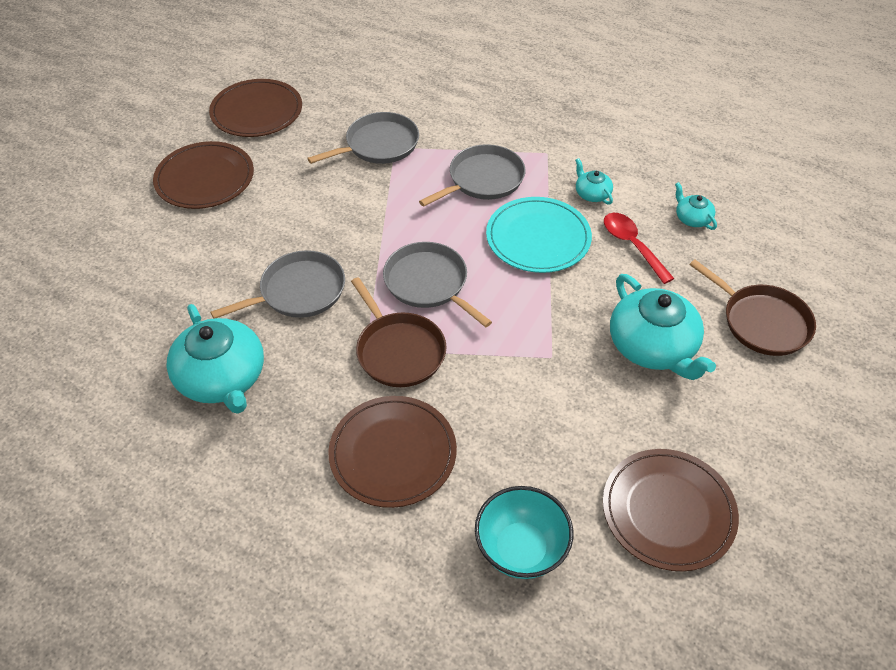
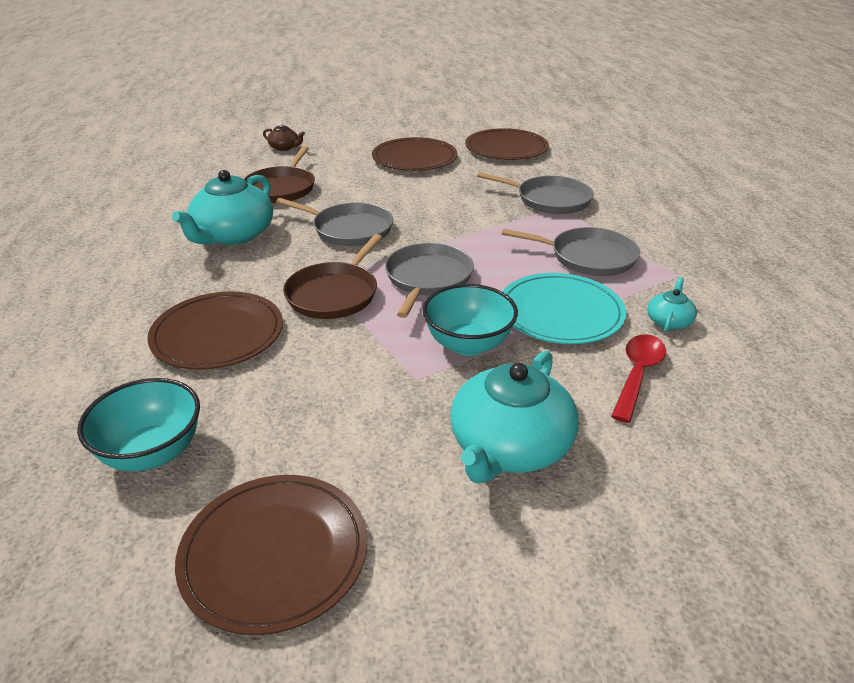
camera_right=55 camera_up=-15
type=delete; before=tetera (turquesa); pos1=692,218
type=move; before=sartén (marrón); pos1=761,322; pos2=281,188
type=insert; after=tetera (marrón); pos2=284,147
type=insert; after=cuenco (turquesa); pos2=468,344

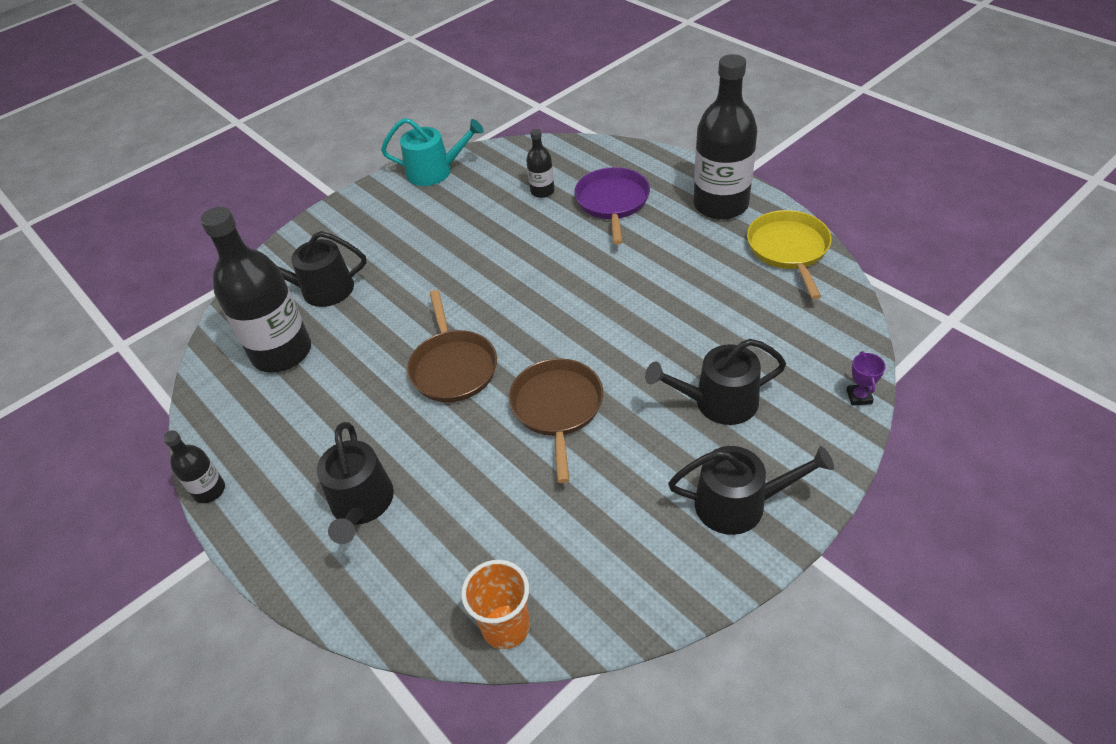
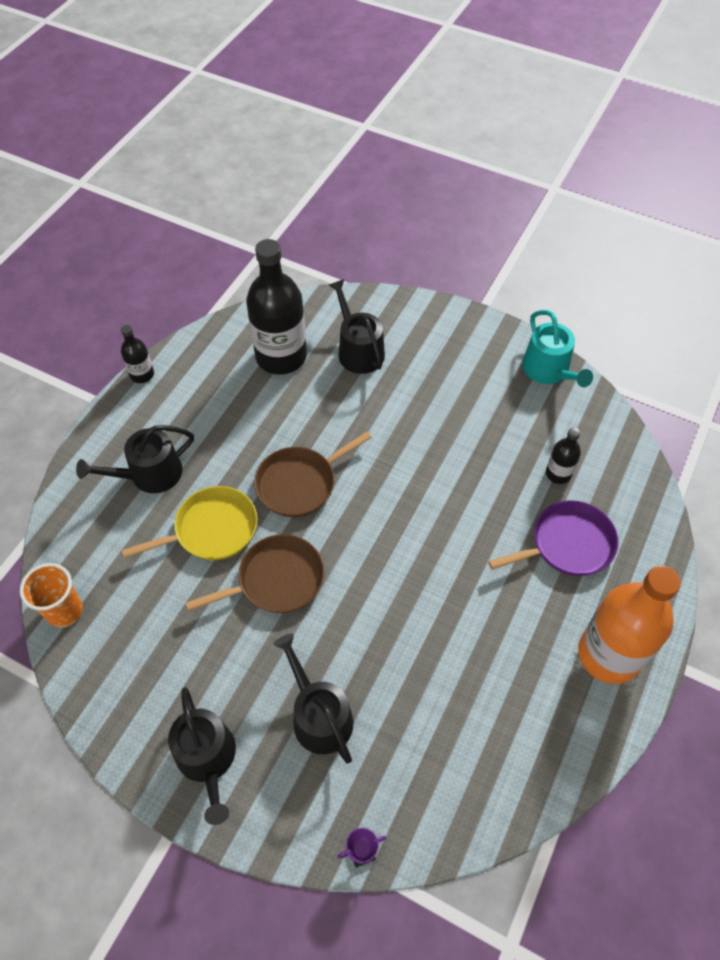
camera_right=65 camera_up=10
type=recolor; before=botella (negro); after=botella (naranja); pos1=720,205; pos2=609,654
type=move; before=sartén (amarillo); pos1=788,249; pos2=212,529

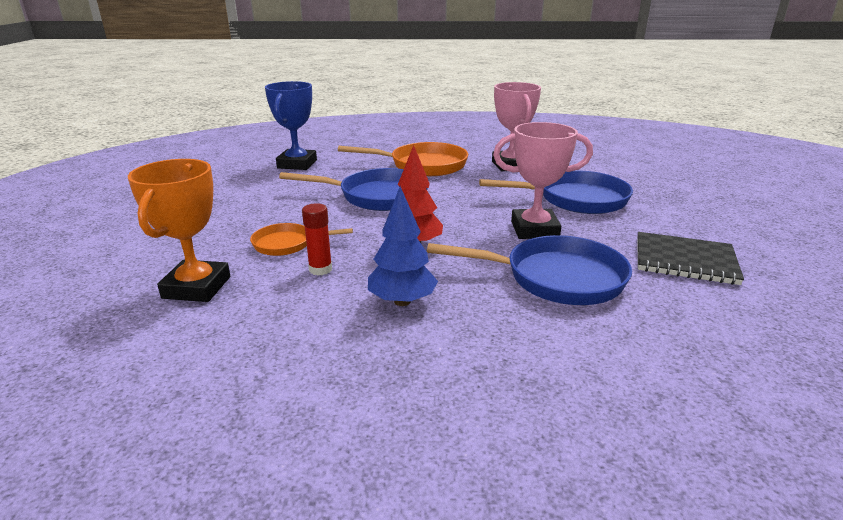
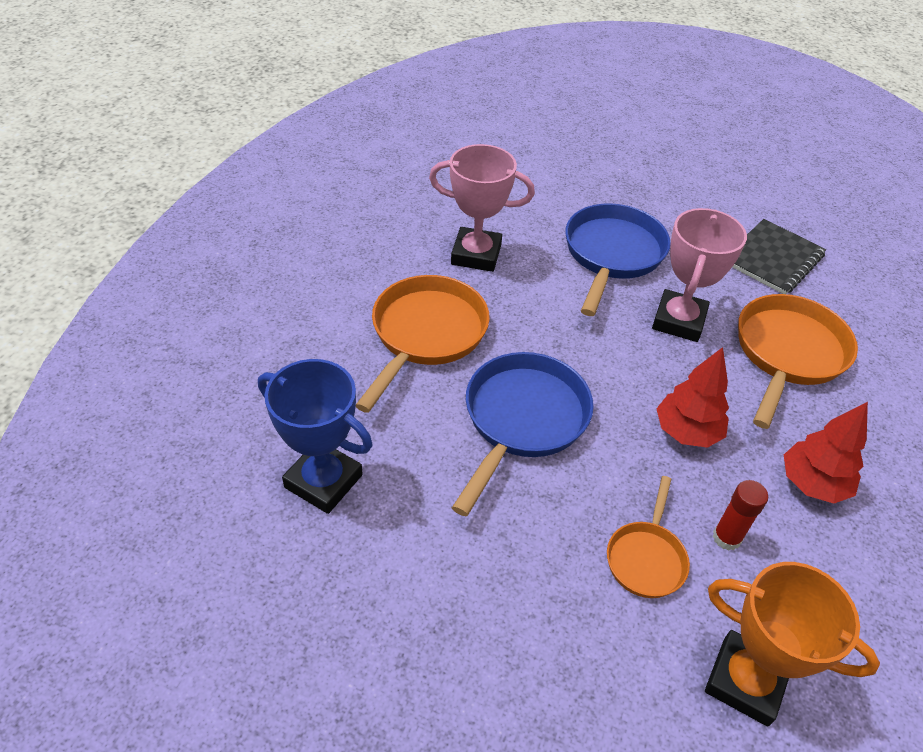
camera_right=-70 camera_up=20
type=recolor; before=árbol (azul); after=árbol (rojo); pos1=402,301; pos2=812,484
type=recolor; before=sartén (azul); after=sartén (naranja); pos1=556,278; pos2=787,353

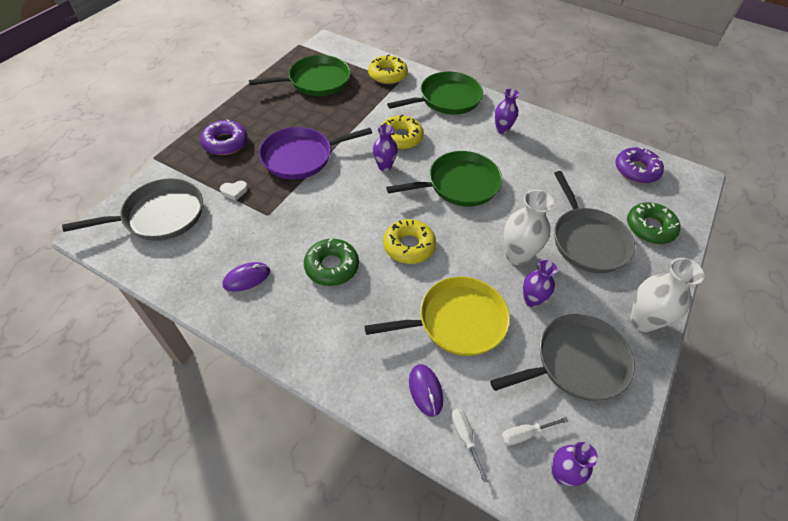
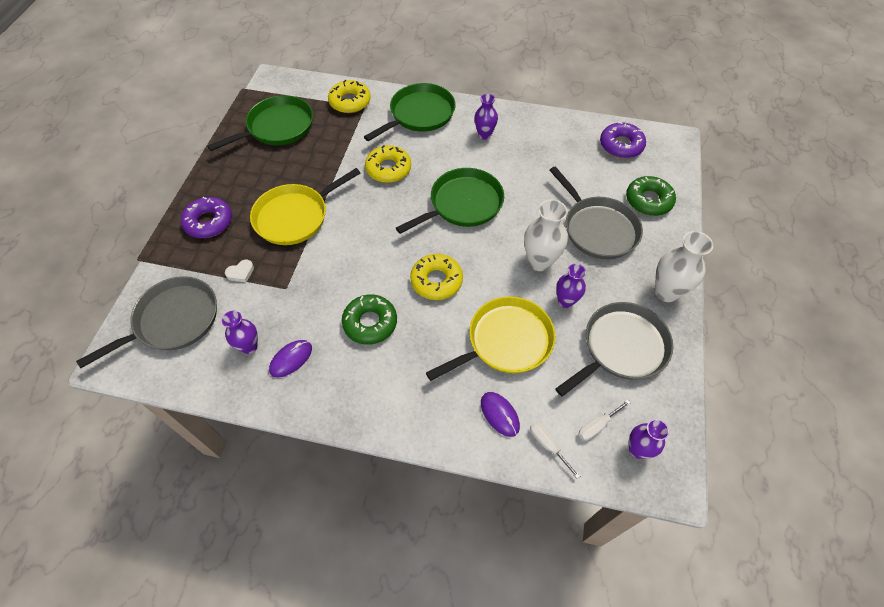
camera_right=-15 camera_up=5
type=move; before=florero (morado); pos1=384,166; pos2=249,346
type=recolor; before=sartén (morado); after=sartén (amarillo); pos1=301,157; pos2=295,217

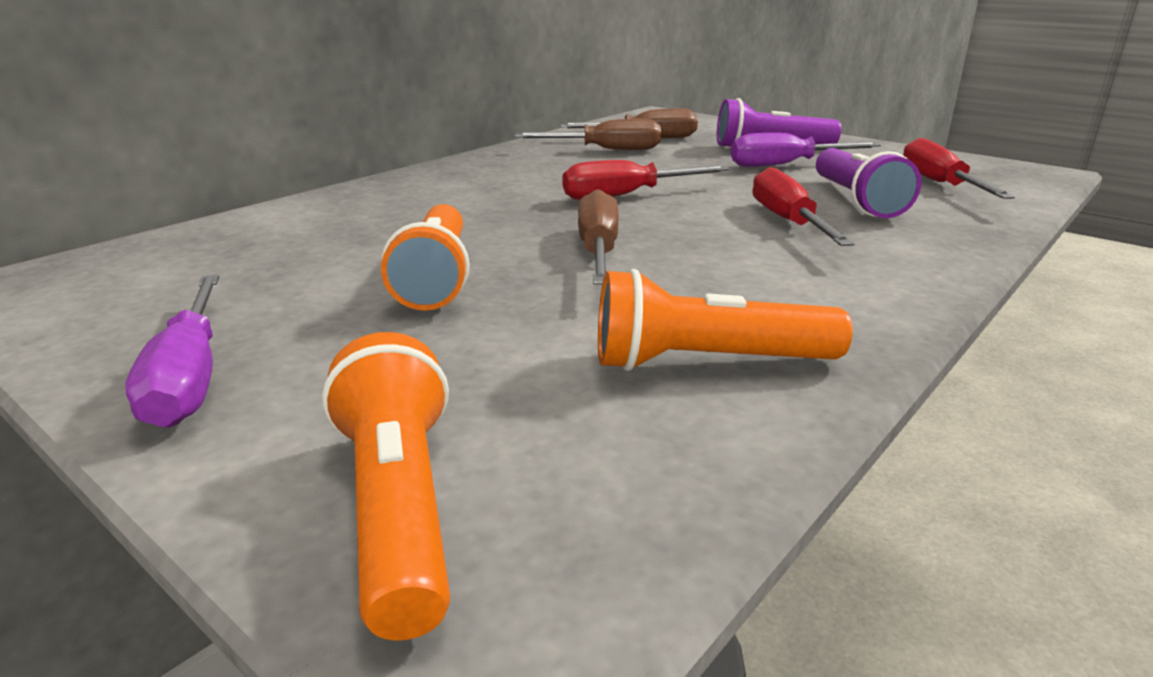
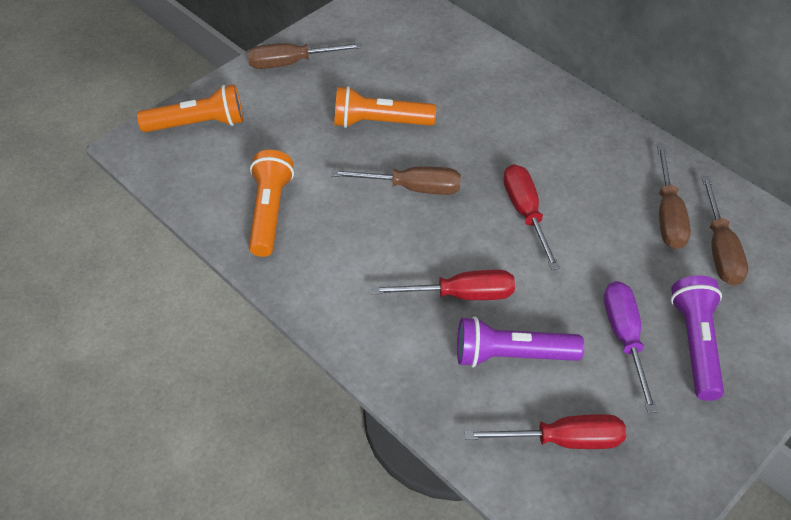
camera_right=95 camera_up=25
type=recolor; before=destornillador (morado); after=destornillador (marrón); pos1=190,378; pos2=291,63

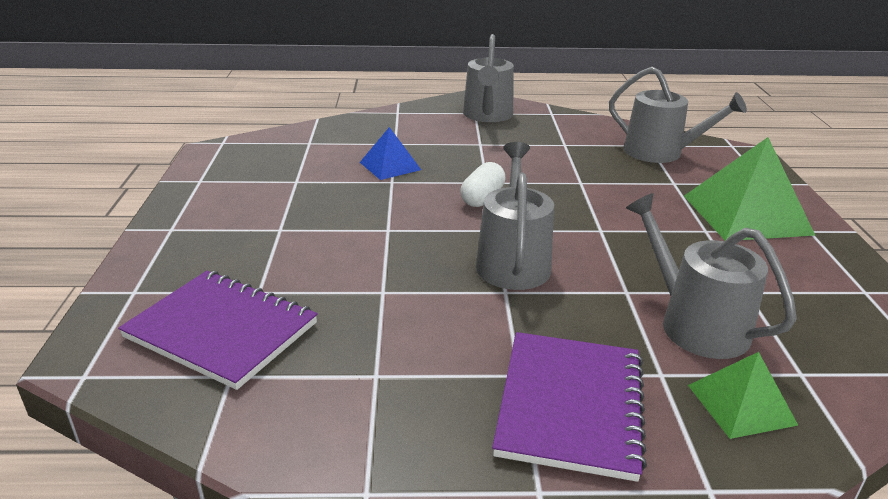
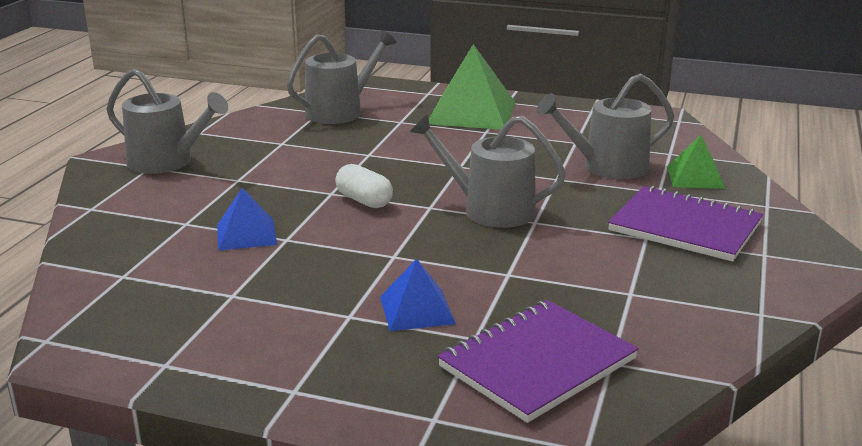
camera_right=-70 camera_up=-5
type=insert; after=pirámide (azul); pos2=417,310

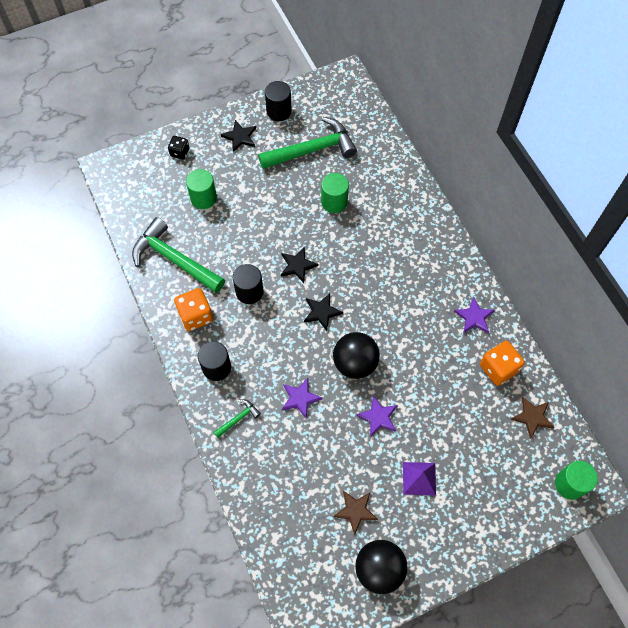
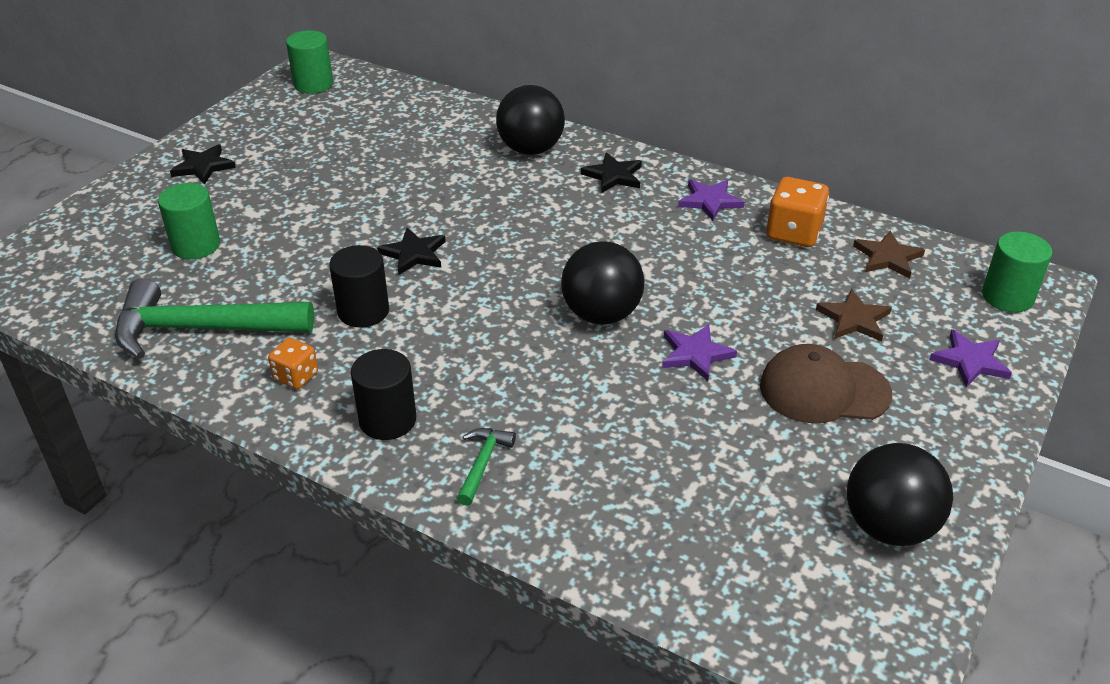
camera_right=-35 camera_up=-25
type=delete; before=cilindro (negro); pos1=279,111
type=delete; before=martillo (verde); pos1=312,150
type=delete; before=dado (negro); pos1=180,152
type=move; before=cilindro (verde); pos1=334,202; pos2=313,84
type=resize; before=dado (naranja); pos1=196,316; pos2=296,376; scale=0.61
type=move; before=estrella (negro); pos1=321,312; pos2=613,176
type=move; before=estrella (morado); pos1=300,398; pos2=970,361
type=replace; before=pirámide (morado); after=gorra (marrón); pos1=419,478; pos2=824,390
type=move; before=estrella (marrón); pos1=355,511; pos2=854,319
type=insert; after=pelota (negro); pos2=530,149

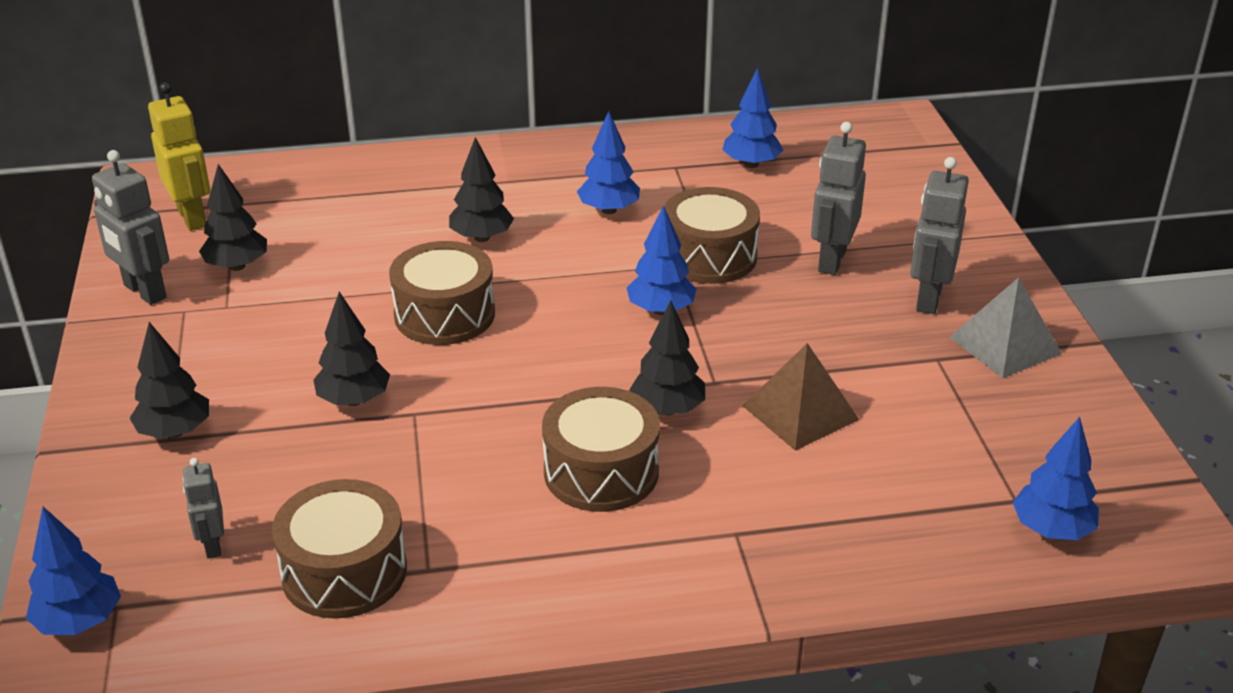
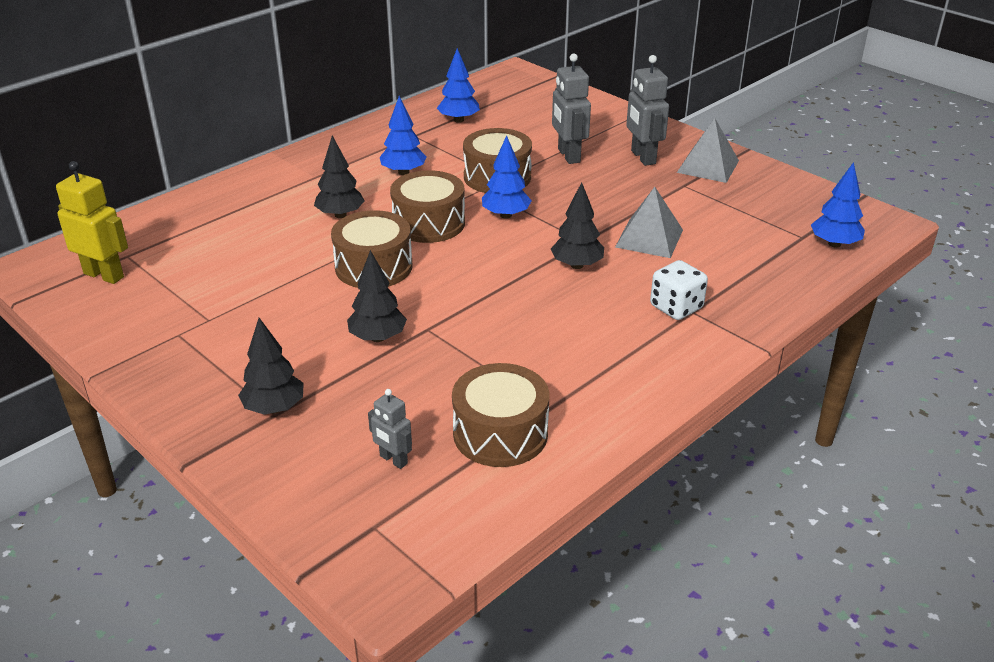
camera_right=-35 camera_up=0
type=delete; before=robot (gris); pos1=144,292
type=delete; before=árbol (negro); pos1=237,266
type=recolor; before=pirámide (marrón); after=pirámide (gris); pos1=800,412; pos2=649,238
type=move; before=tambor (marrón); pos1=601,472; pos2=428,223
type=delete; before=árbol (azul); pos1=79,622
type=insert; after=dado (blanco); pos2=676,307

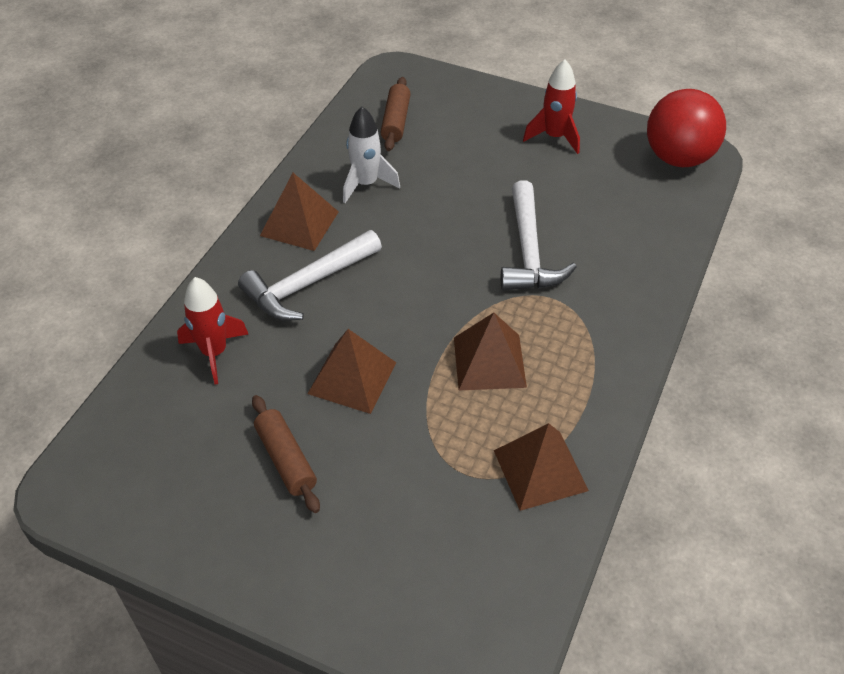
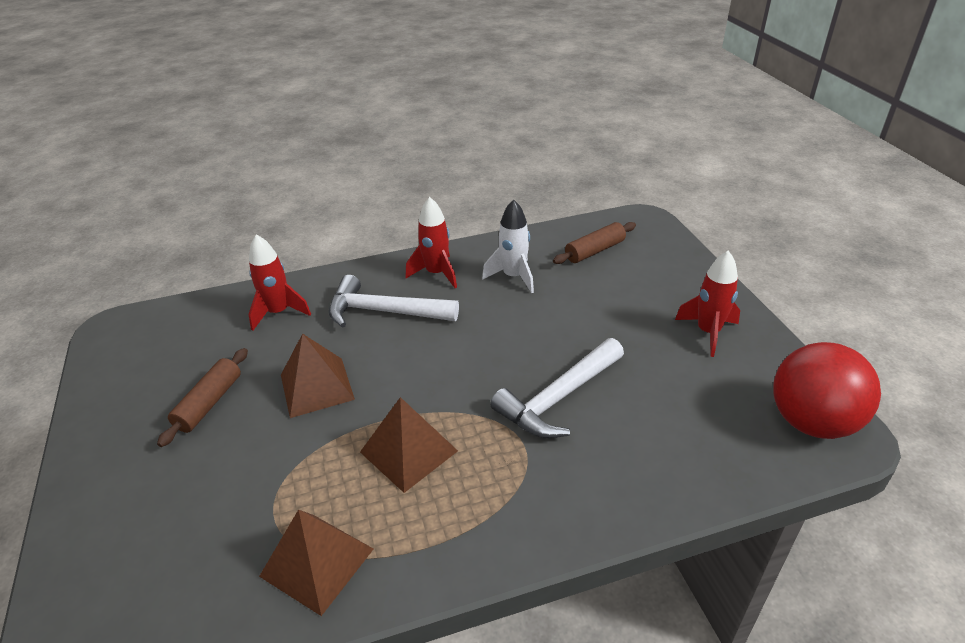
camera_right=50 camera_up=-10
type=replace; before=pirámide (marrón); after=cohete (rojo); pos1=299,223; pos2=436,273

